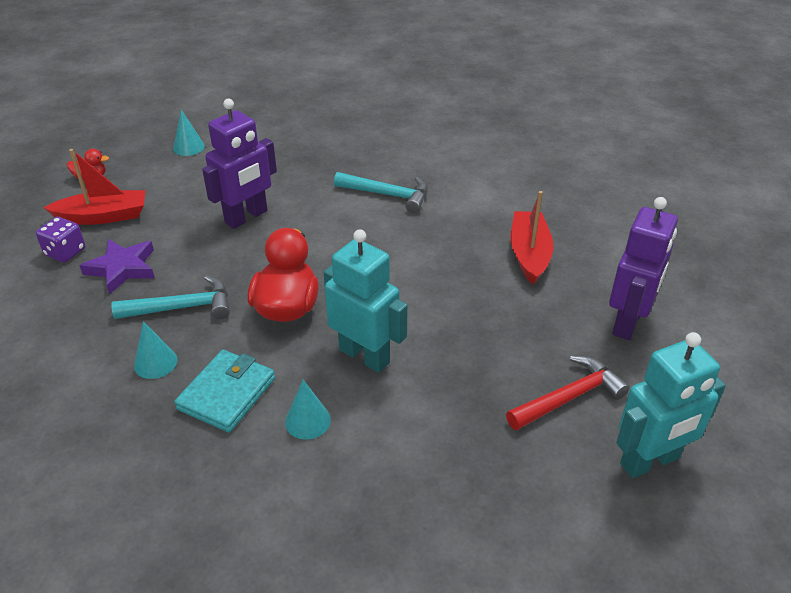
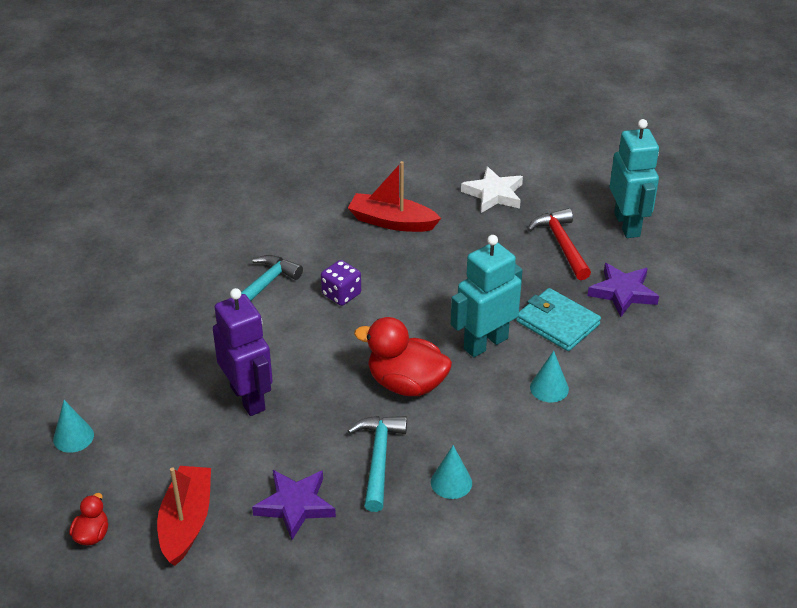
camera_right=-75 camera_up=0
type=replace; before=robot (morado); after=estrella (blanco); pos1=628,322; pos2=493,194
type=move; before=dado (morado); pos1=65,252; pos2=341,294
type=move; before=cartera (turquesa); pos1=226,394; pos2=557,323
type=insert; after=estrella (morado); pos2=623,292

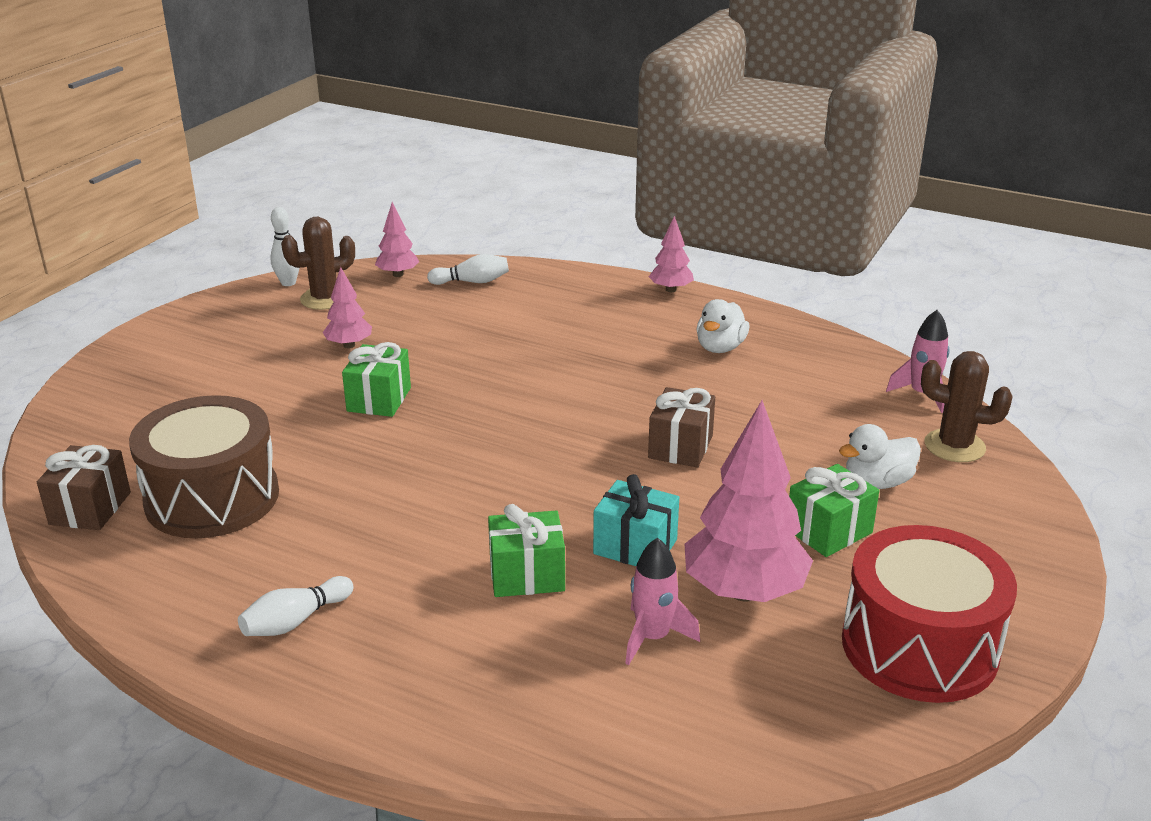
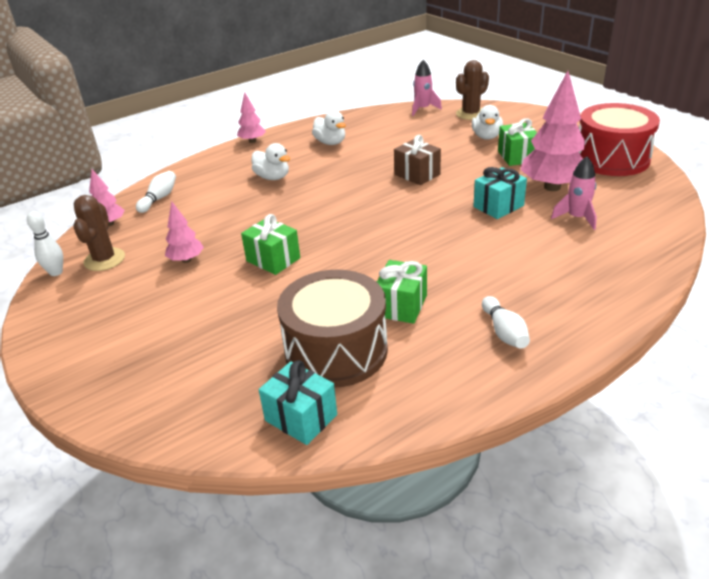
camera_right=-60 camera_up=5
type=recolor; before=regalo (marrón); after=regalo (turquesa); pos1=90,508; pos2=301,417
type=move; before=regalo (verde); pos1=527,575; pos2=401,306
type=insert; after=pato (blanco); pos2=272,177

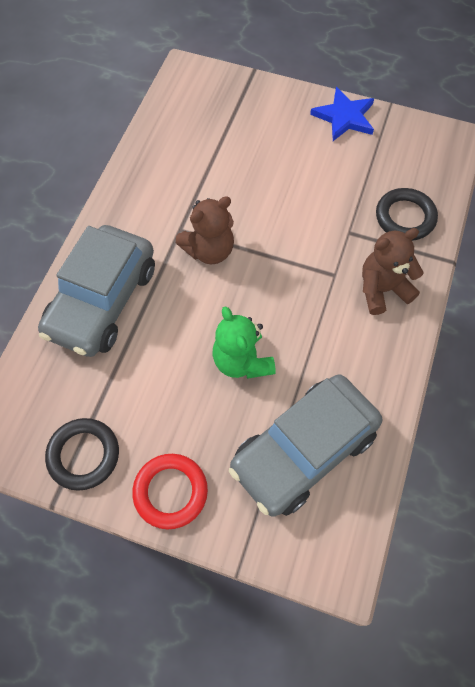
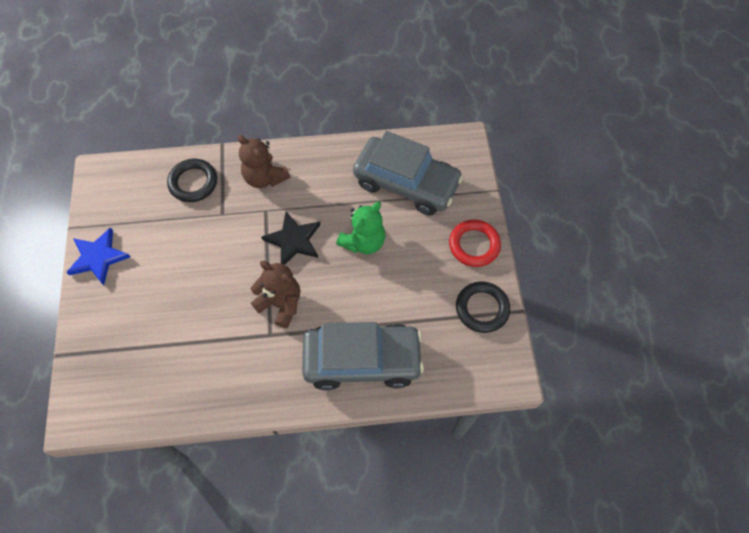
camera_right=-115 camera_up=0
type=insert; after=estrella (negro); pos2=293,240

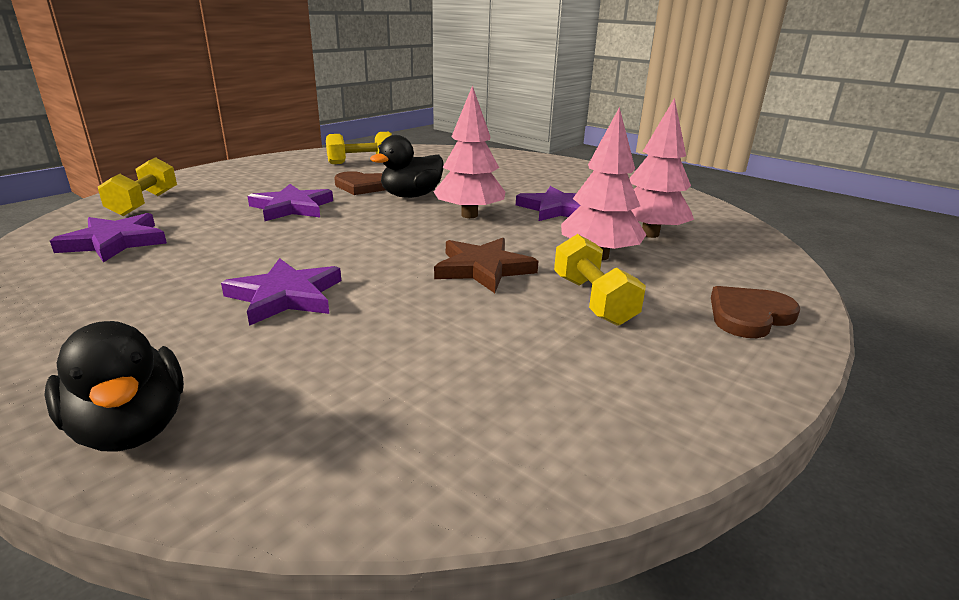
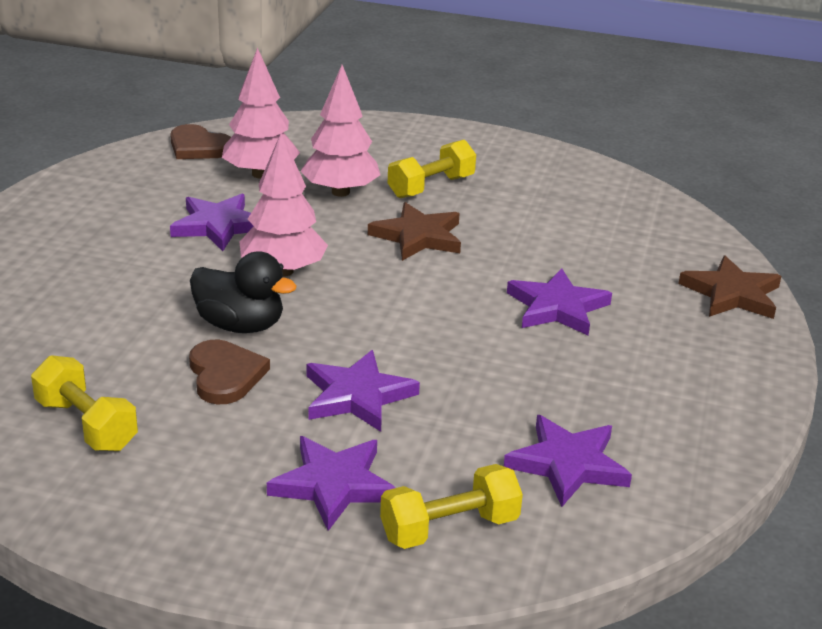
camera_right=-115 camera_up=5
type=move; before=corazón (marrón); pos1=749,315; pos2=199,147
type=replace; before=pato (negro); after=estrella (marrón); pos1=131,428; pos2=732,294
type=insert; after=estrella (morado); pos2=334,485

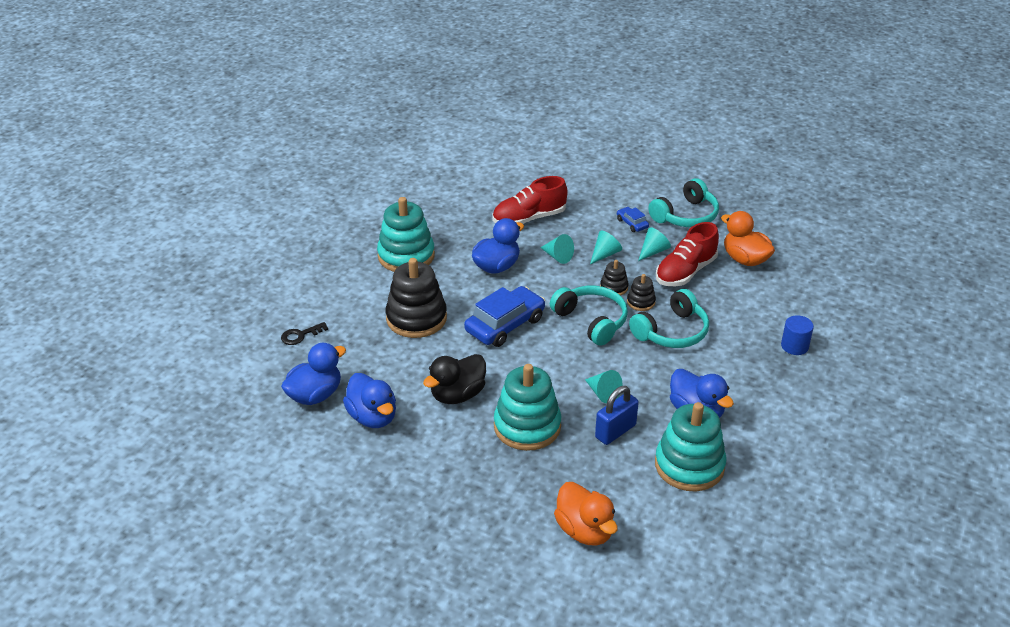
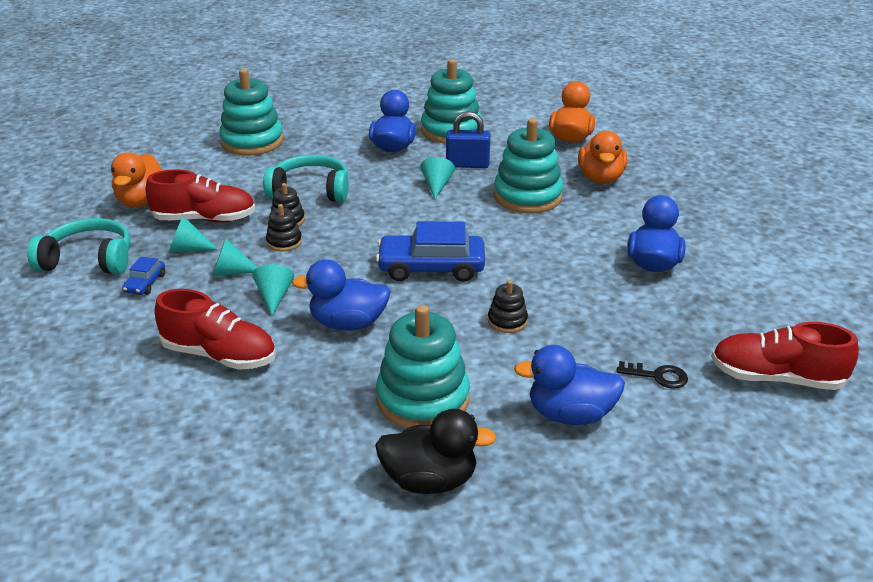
camera_right=-135 camera_up=-5
type=resize; before=juguete apilable (negro); pos1=416,318; pos2=507,321; scale=0.48
type=delete; before=auriculares (turquesa); pos1=591,321
type=replace; before=cilindro (azul); after=juguete apilable (turquesa); pos1=794,346; pos2=252,142
type=move; before=pato (azul); pos1=315,395; pos2=570,414
type=move; before=pato (negro); pos1=457,395; pos2=430,480
type=insert; after=pato (naranja); pos2=600,178
type=insert; after=zapato (rojo); pos2=776,378

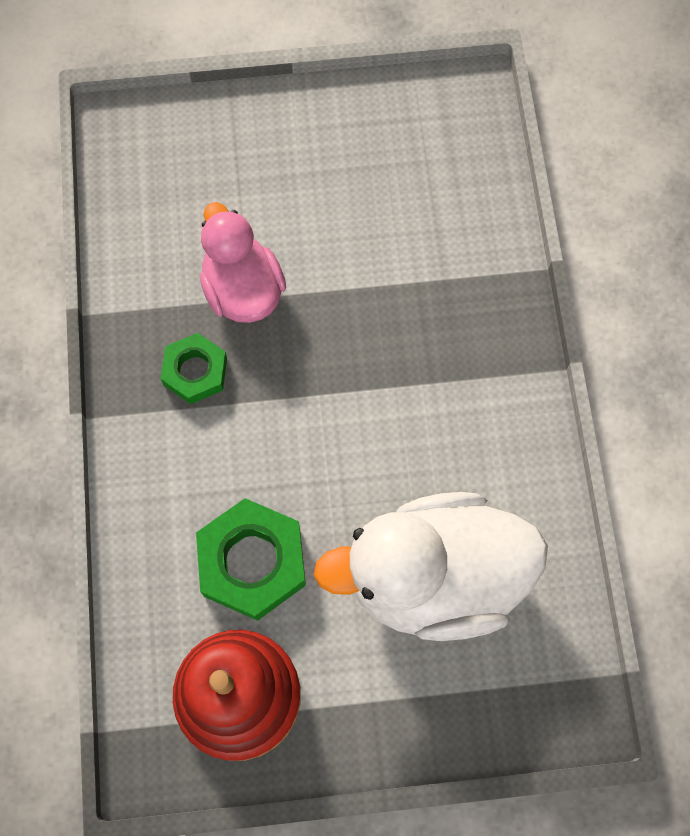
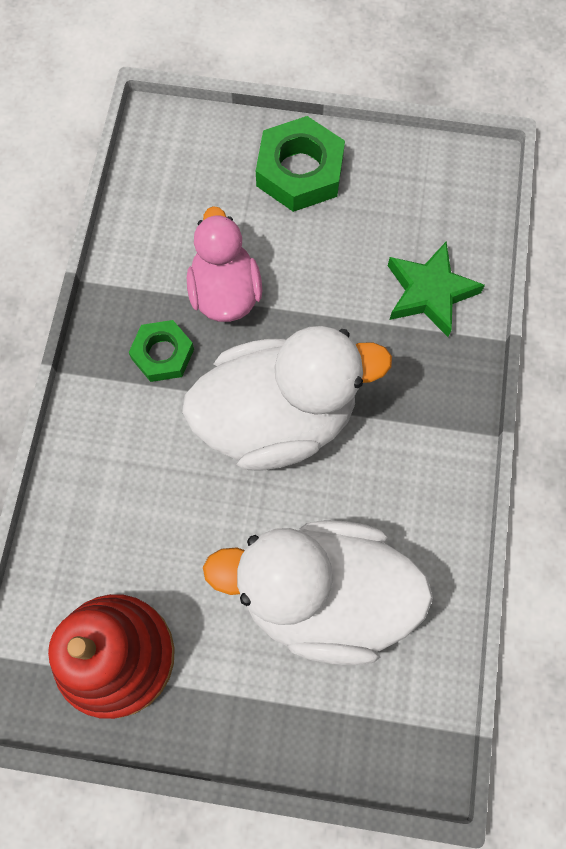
camera_right=15 camera_up=0
type=move; before=tuerca (verde); pos1=252,562; pos2=300,171
type=insert; after=estrella (verde); pos2=429,293
type=insert; after=pato (blanco); pos2=277,418

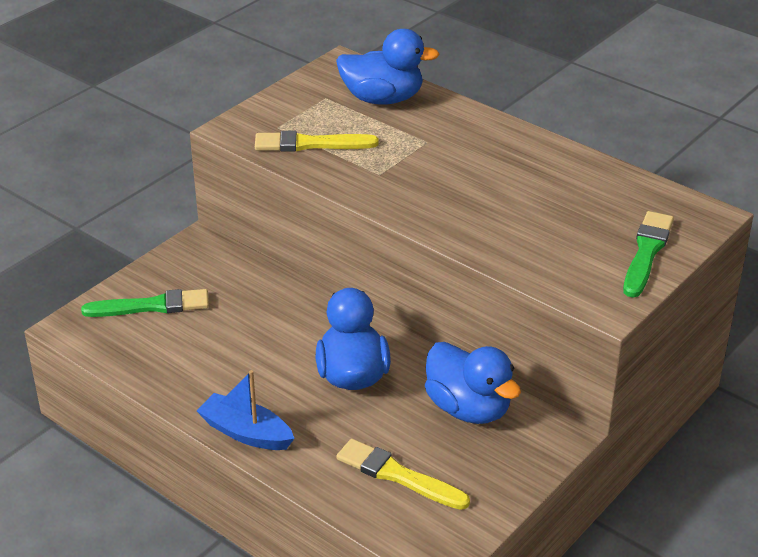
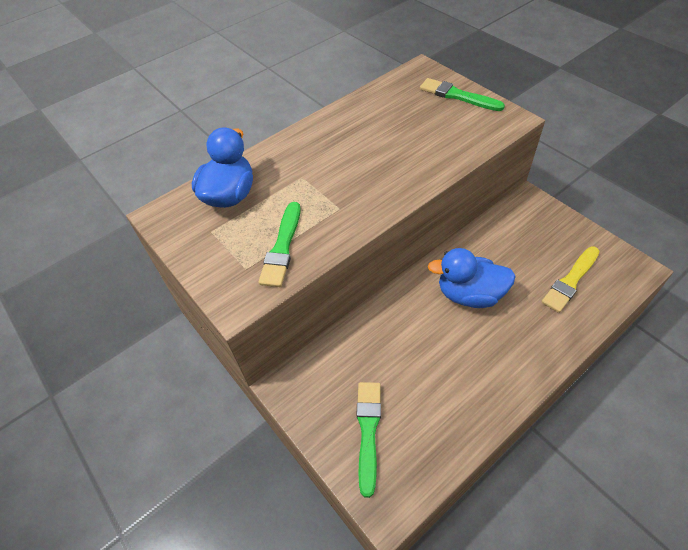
camera_right=-75 camera_up=15
type=recolor; before=pincel (amarillo); after=pincel (verde); pos1=310,144; pos2=282,247
type=delete; before=pato (azul); pos1=468,408
type=delete; before=barco (azul); pos1=246,433

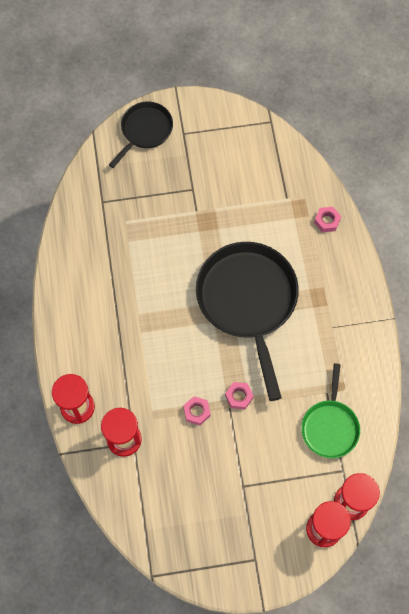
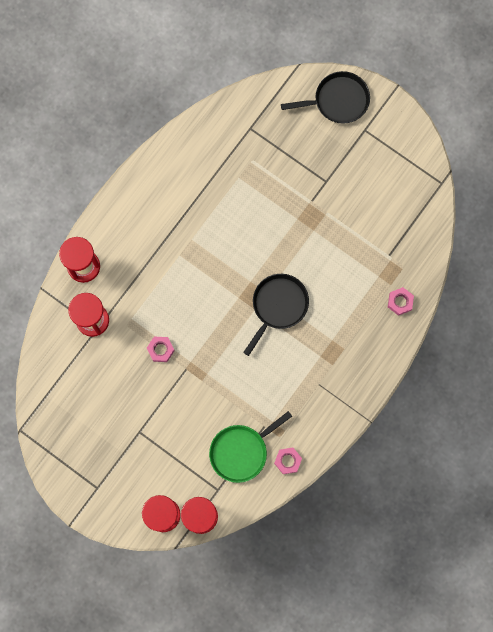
camera_right=45 camera_up=10
type=resize; before=sartén (negro); pos1=248,301; pos2=278,306; scale=0.55
type=move; before=tuerca (rosa); pos1=239,396; pos2=287,461

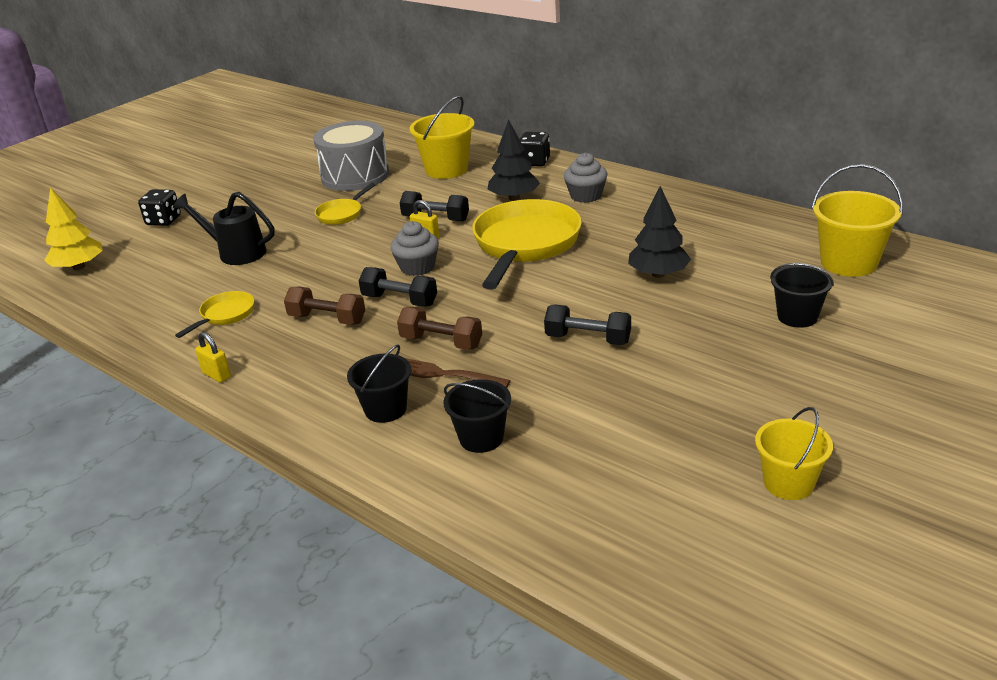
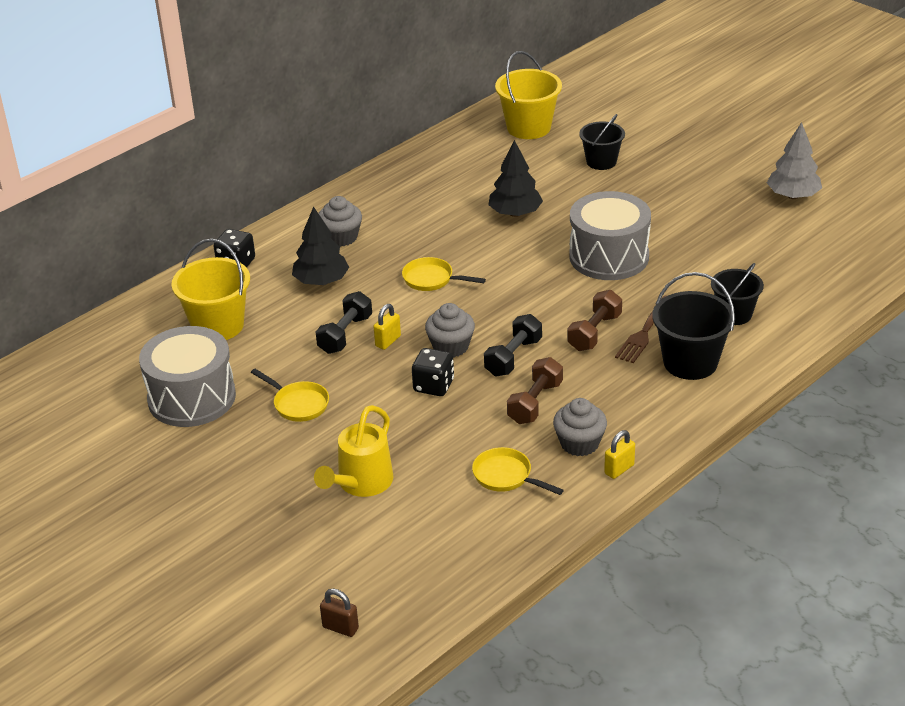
camera_right=-85 camera_up=5
type=replace; before=árbol (amarillo); after=candado (marrón); pos1=79,267; pos2=340,628
type=move; before=dado (negro); pos1=163,221; pos2=433,386
type=recolor; before=regadera (negro); after=regadera (amarillo); pos1=236,252; pos2=361,484
type=resize; before=sartén (amarillo); pos1=525,245; pos2=432,279; scale=0.46
type=replace; before=mancuerna (negro); after=tambor (gris); pos1=588,339; pos2=609,256
type=resize; before=balde (negro); pos1=385,409; pos2=690,362; scale=1.51
type=replace; before=balde (amarillo); after=árbol (gris); pos1=788,483; pos2=793,196
type=insert; after=magdalena (gris); pos2=579,443

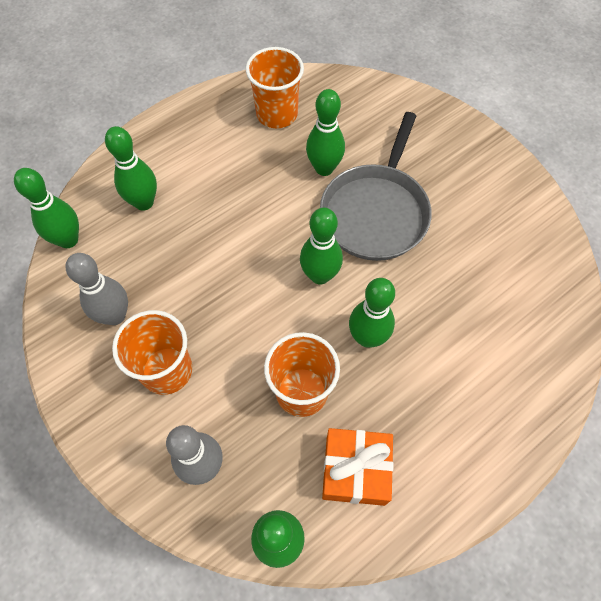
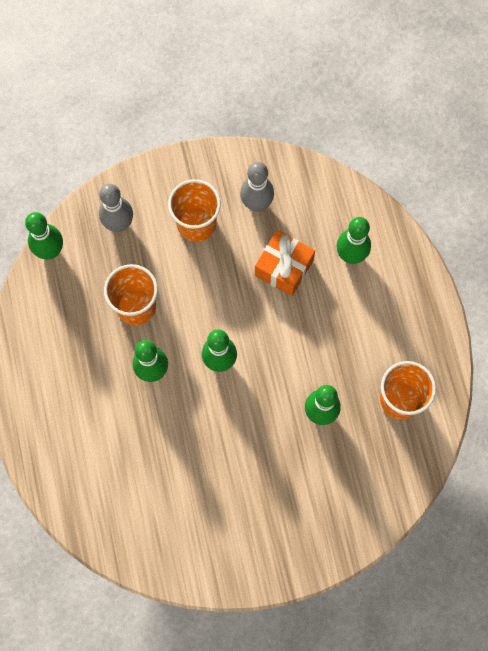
camera_right=115 camera_up=10
type=delete; before=sartén (gris); pos1=376,212
type=delete; before=bolo (verde); pos1=68,240
type=move; before=regalo (naranja); pos1=355,470; pos2=284,268

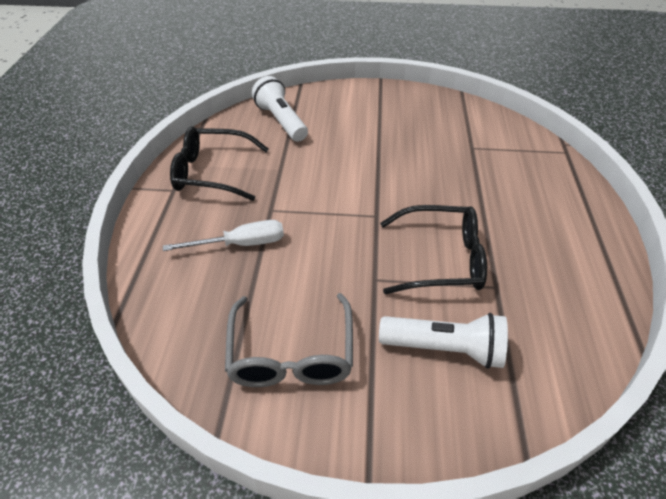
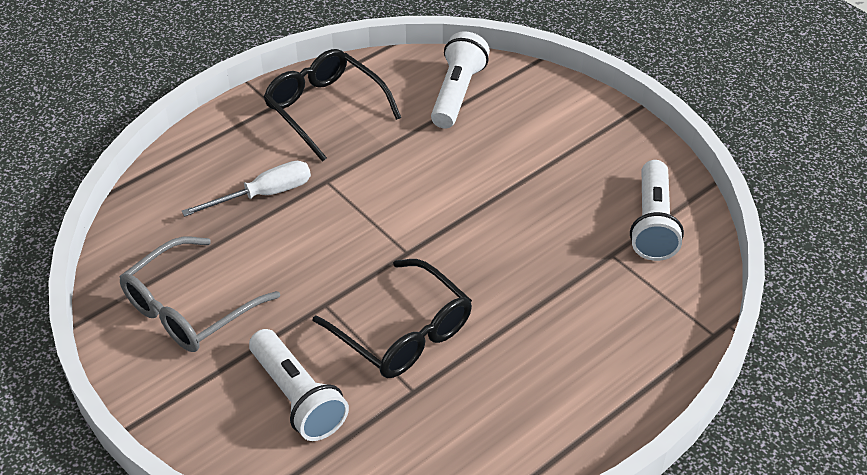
camera_right=45 camera_up=0
type=rotate; before=destornillador (blanco); pos1=240,244; pos2=263,194; turn=-60
type=insert; after=lámpara de mano (blanco); pos2=653,224

